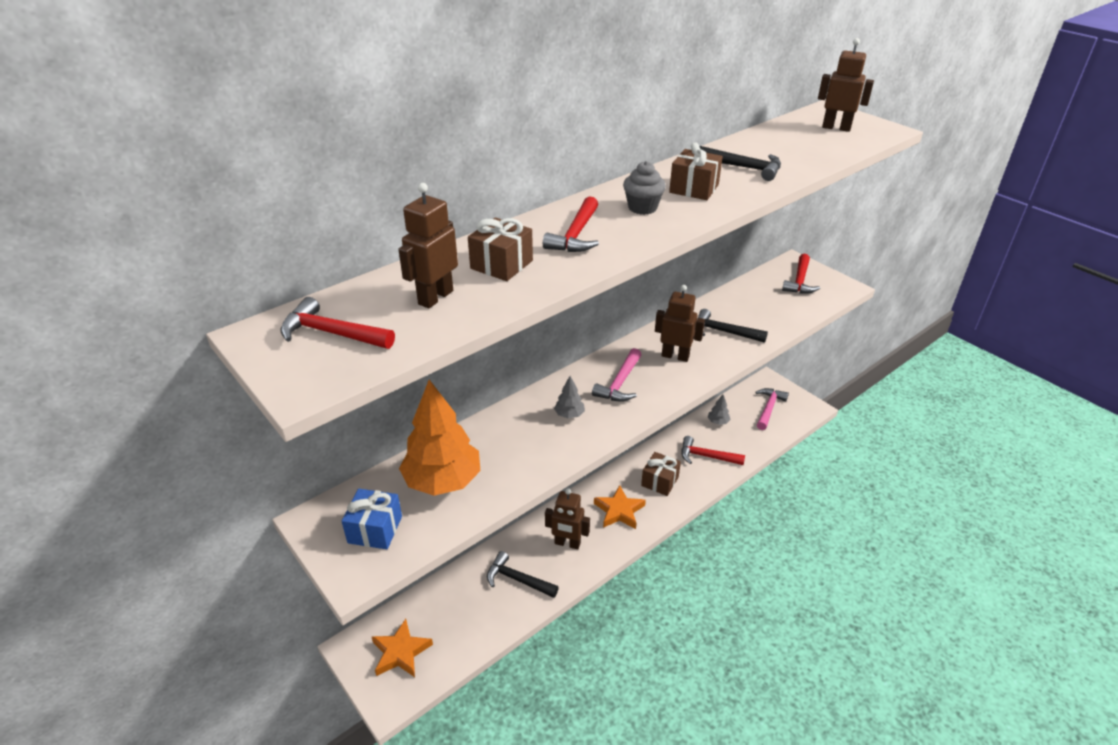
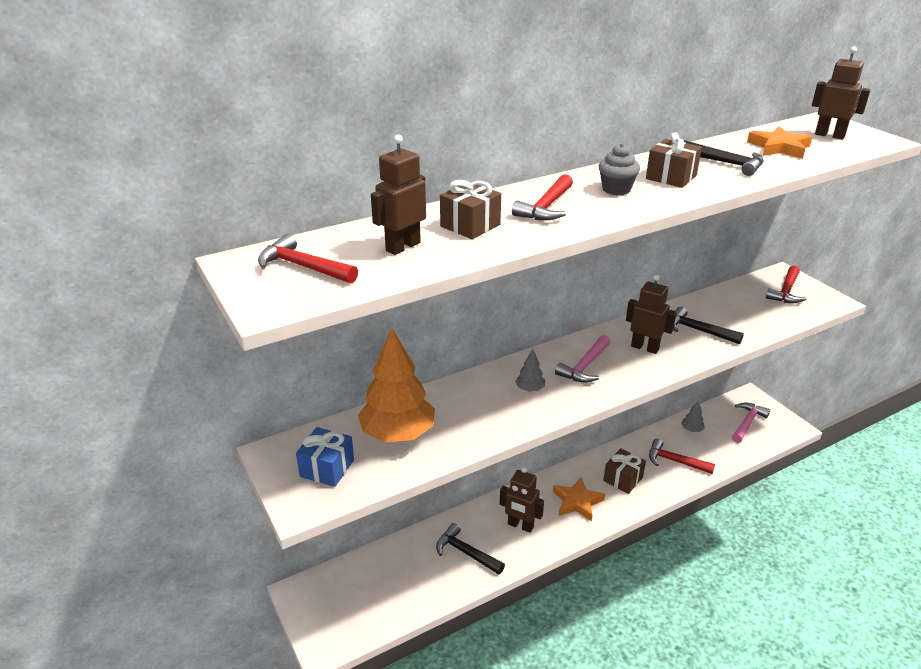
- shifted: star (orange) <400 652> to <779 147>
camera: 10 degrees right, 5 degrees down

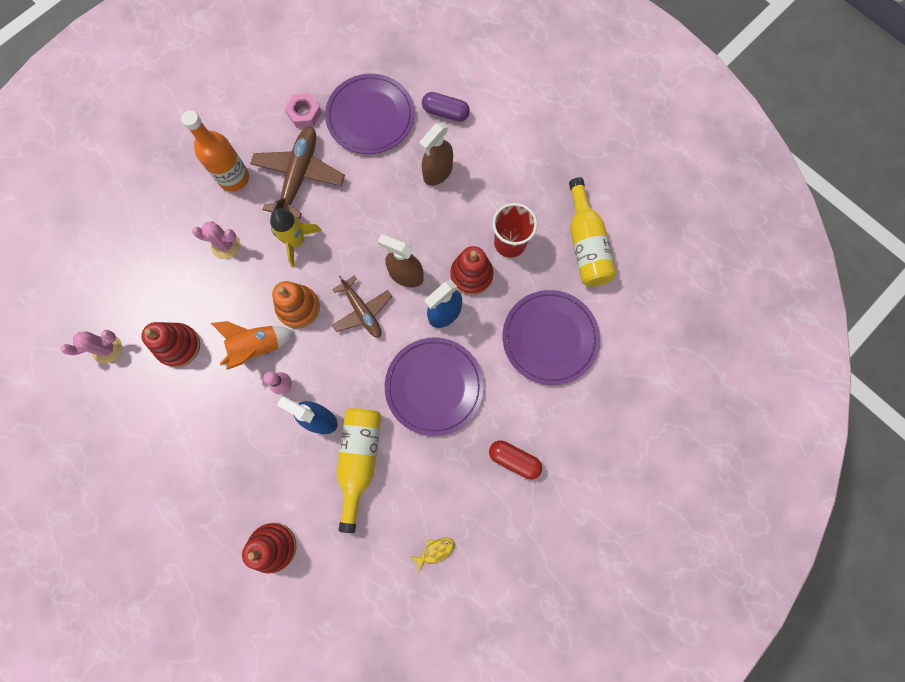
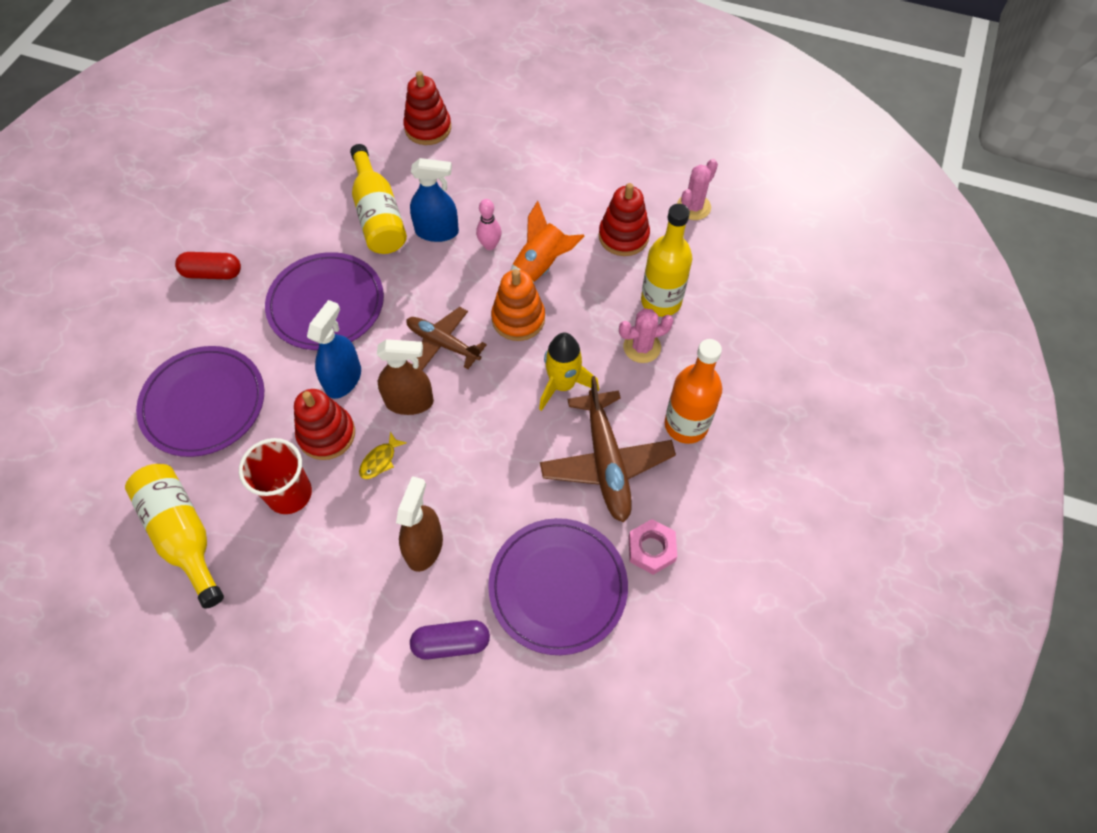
- shifted: fish (yellow) <435 551> to <380 460>
- new: bottle (yellow) <661 301>
camera: 155 degrees right, 15 degrees down

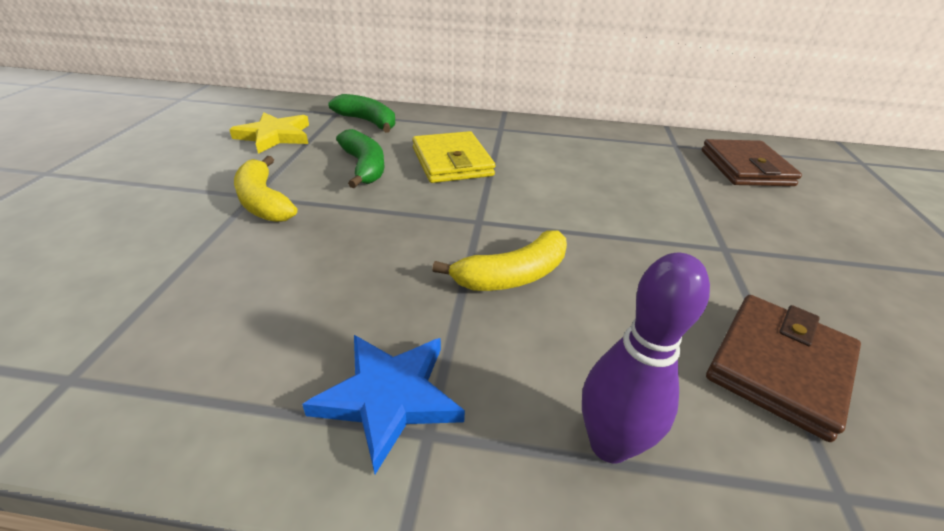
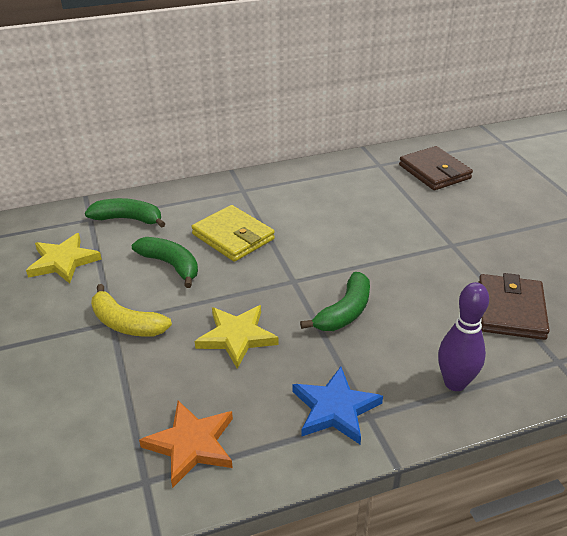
- repainted: banana (yellow) <512 275> to banana (green) <345 312>
- new: star (yellow) <237 337>
- new: star (orange) <191 444>
camera: 25 degrees left, 0 degrees up

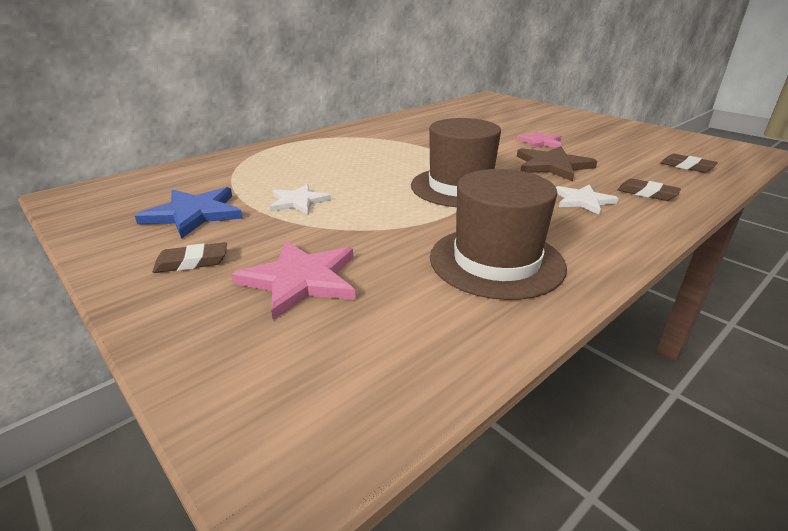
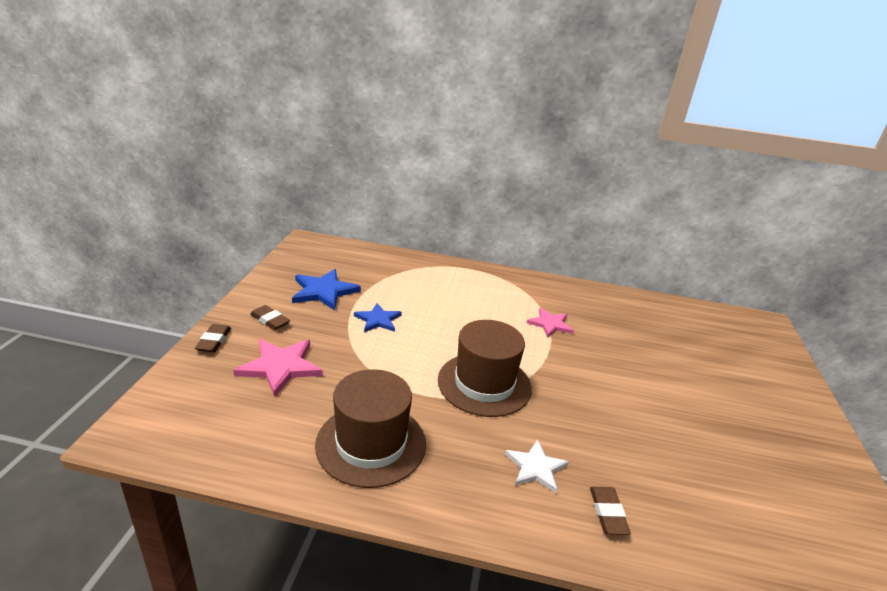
- shifted: star (pink) <540 142> to <550 324>
- gone: star (brown) <552 166>
- shifted: eraser (brown) <686 166> to <214 341>
- repainted: star (white) <298 201> to star (blue) <378 320>
camera: 50 degrees right, 0 degrees up

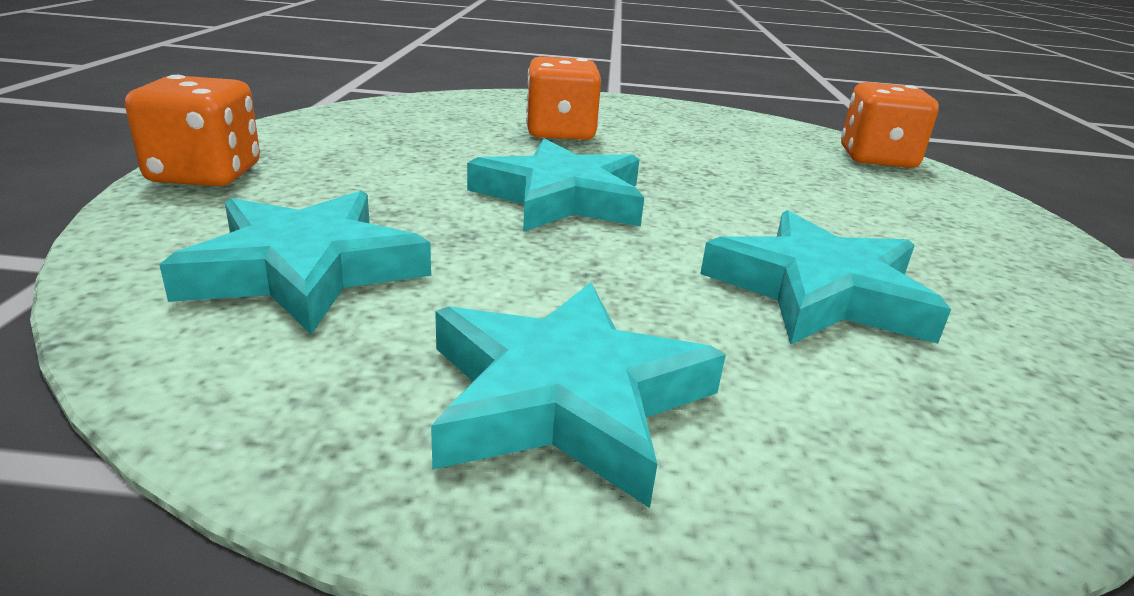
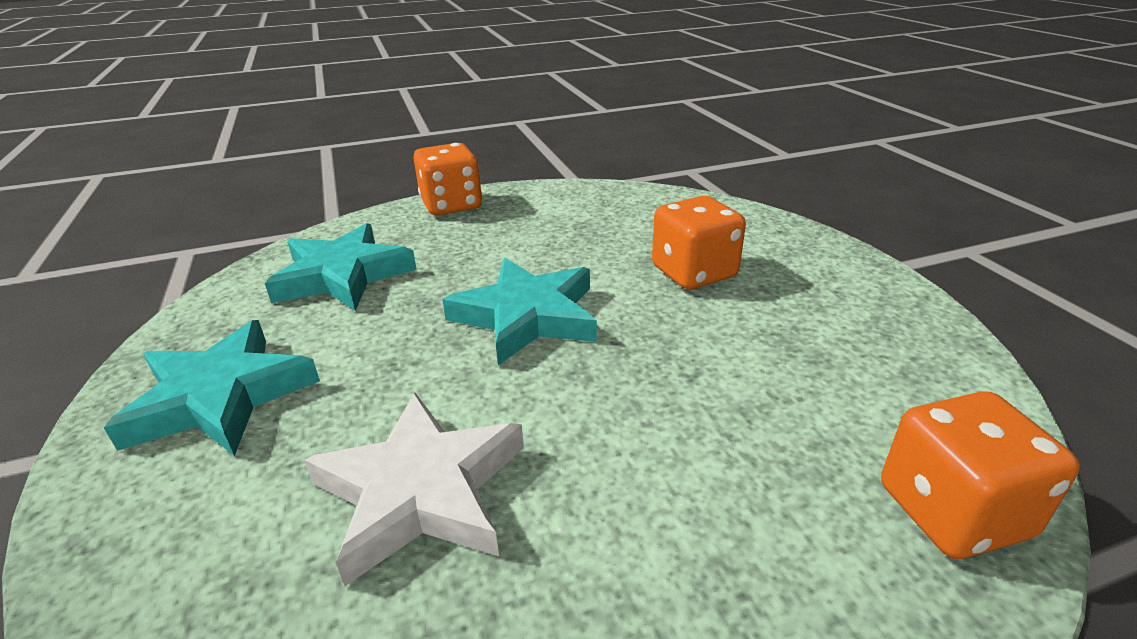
- repainted: star (turquoise) <819 291> to star (white) <421 491>
camera: 70 degrees right, 5 degrees up

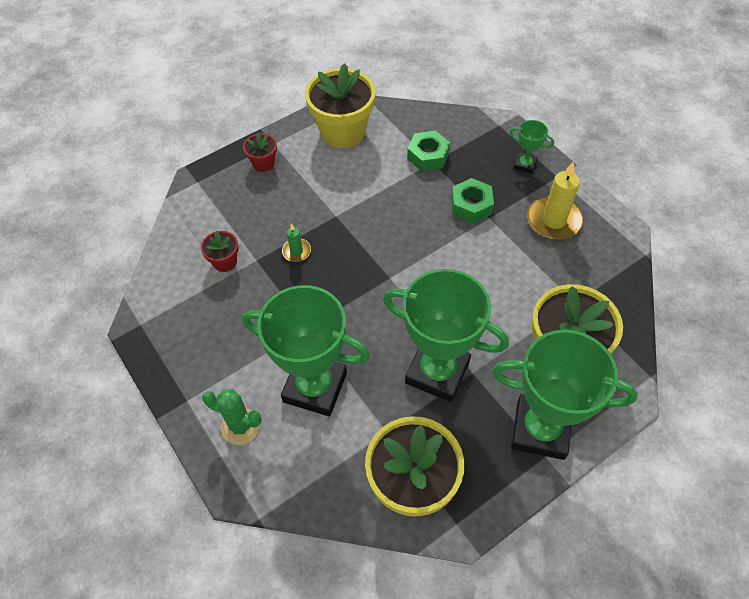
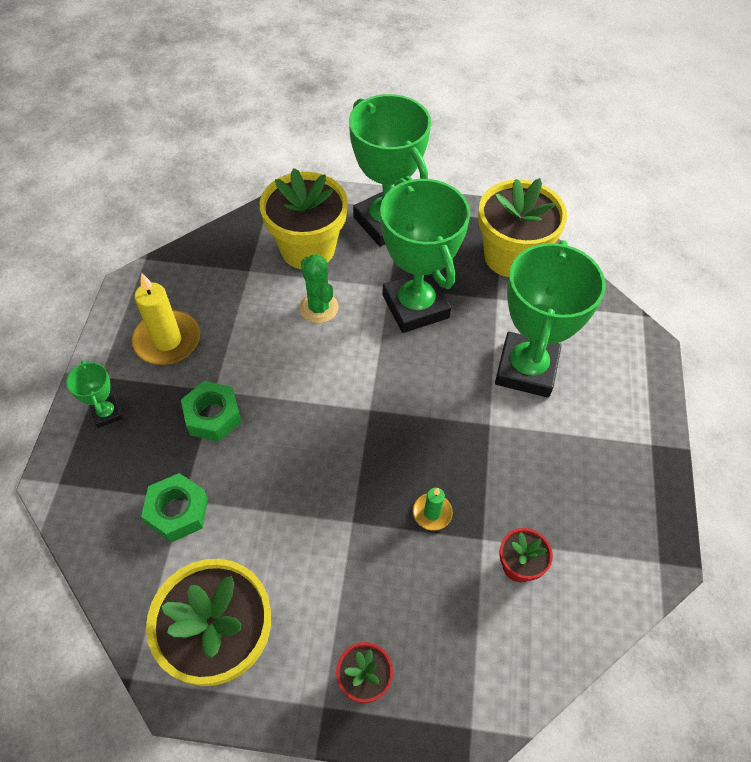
- rotated: trophy (green) <315 387> = <526 369> 45 degrees clockwise
- shifted: cactus (green) <240 426> to <319 308>
camera: 140 degrees left, 0 degrees up

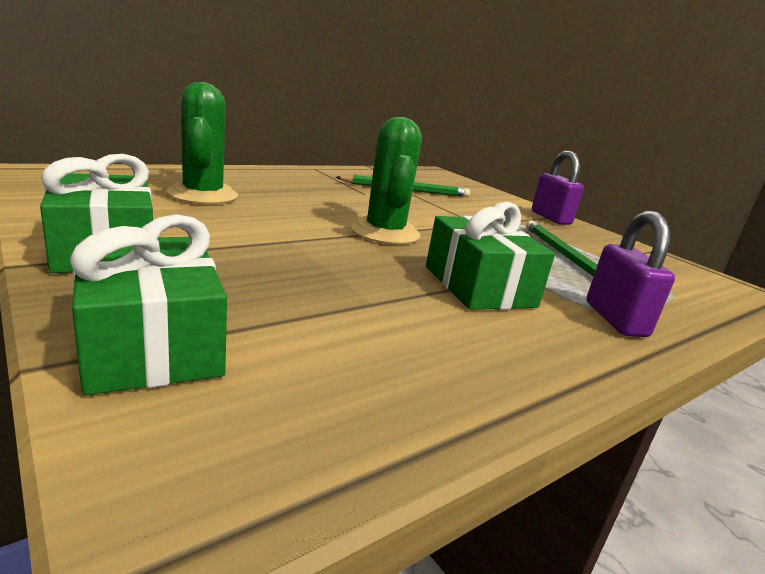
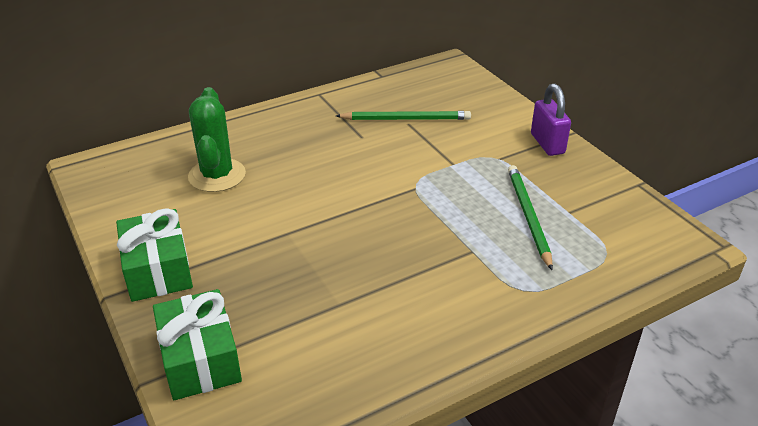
- gone: cactus (green) <385 232>
- gone: gift (green) <479 286>
- gone: padlock (purple) <615 319>
camera: 10 degrees right, 15 degrees up

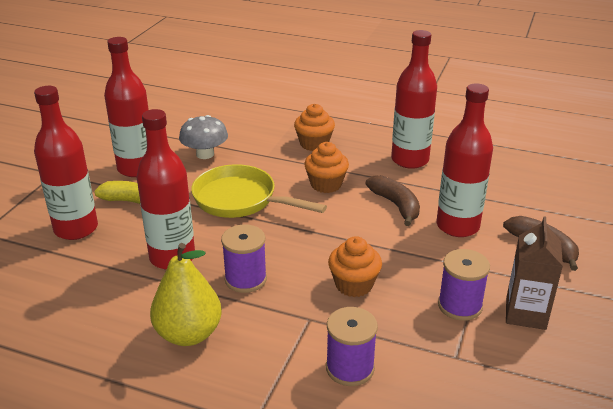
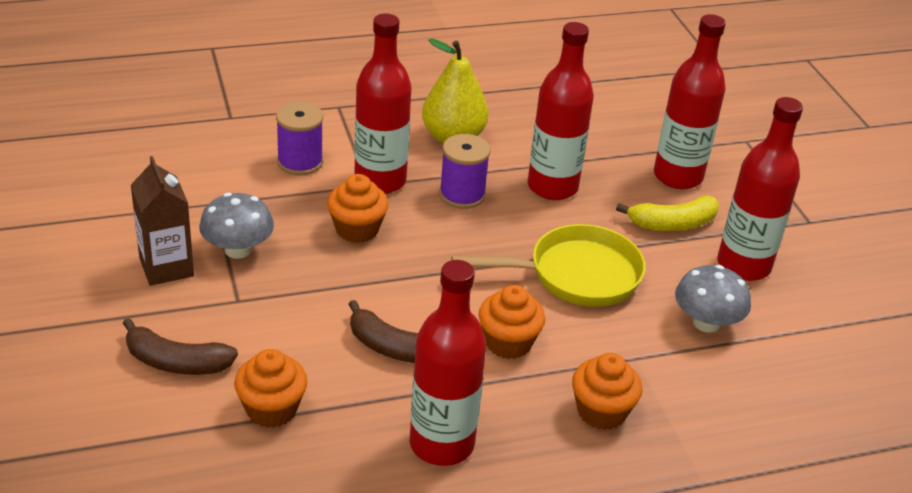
- shifted: bottle (red) <457 226> to <380 181>
- swapped: spool (purple) <460 305> to mushroom (grey) <238 249>
- new: cupcake (orange) <271 409>
camera: 140 degrees right, 5 degrees up

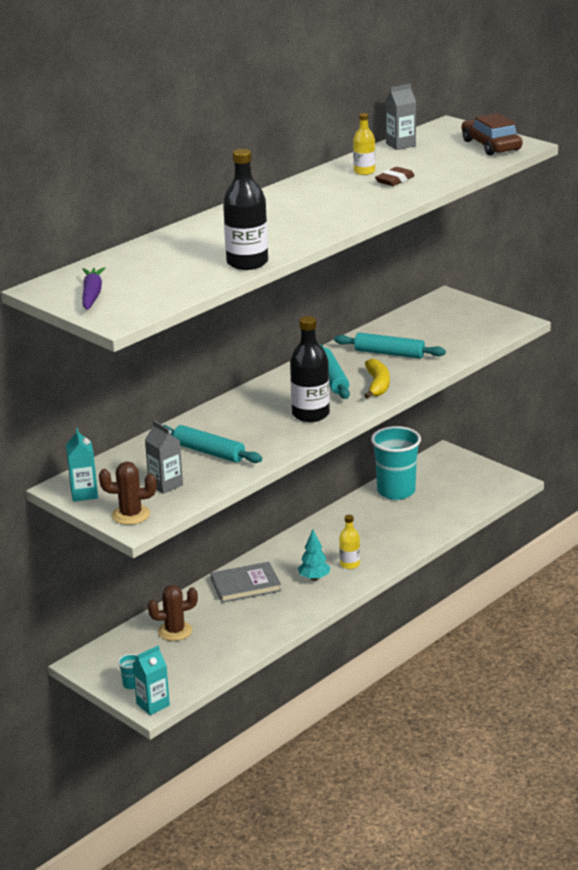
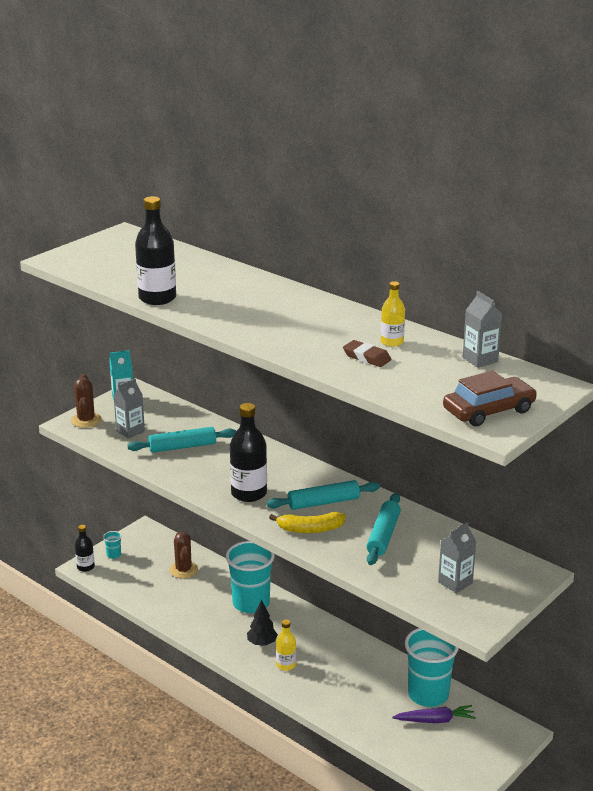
- shifted: carrot (purple) <92 295> to <435 720>
- rotated: rolling pin (turquoise) <209 452> = <182 447> 45 degrees clockwise
- repainted: tree (turquoise) <314 578> to tree (black) <262 643>
- swapped: book (grey) <245 585> to cup (turquoise) <251 603>
- swapped: carton (turquoise) <153 705> to bottle (black) <85 567>
- new: carton (grey) <455 583>
camera: 85 degrees right, 0 degrees up

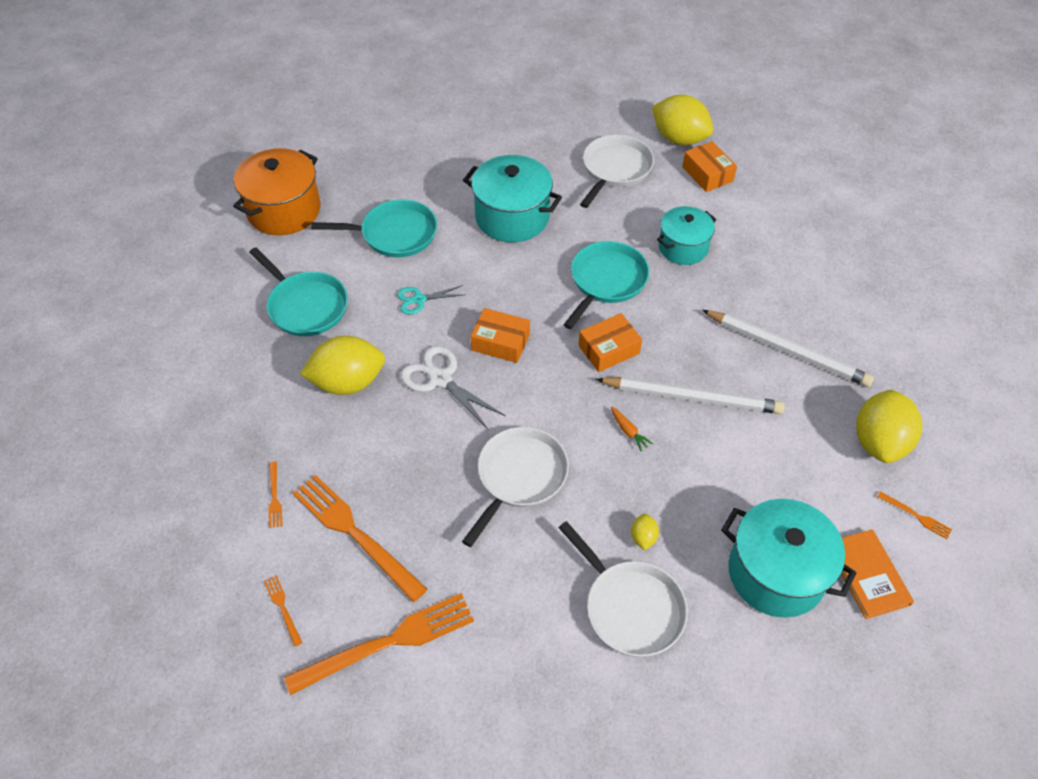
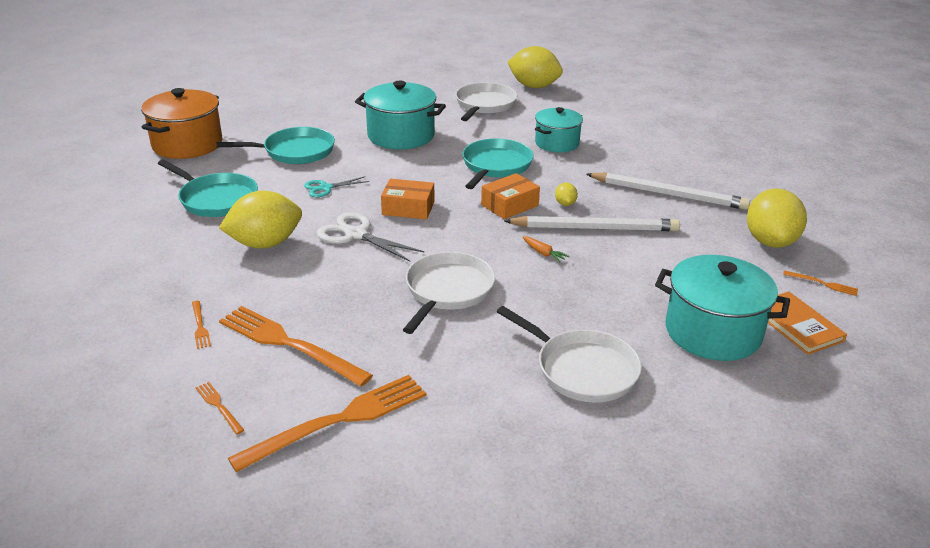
- gone: box (orange) <707 174>
- shifted: lemon (yellow) <643 537> to <565 204>
camera: 10 degrees left, 20 degrees down

